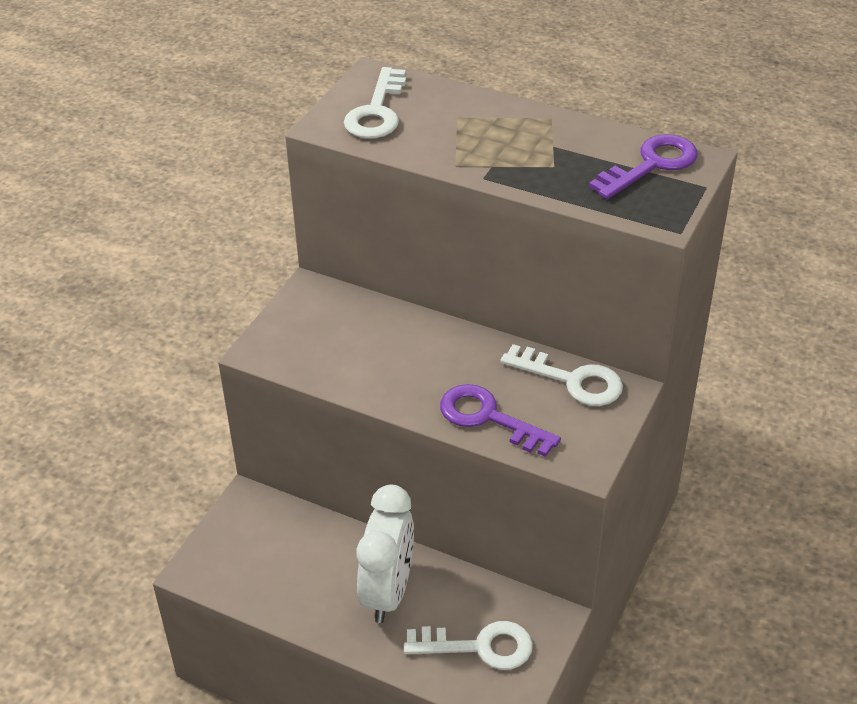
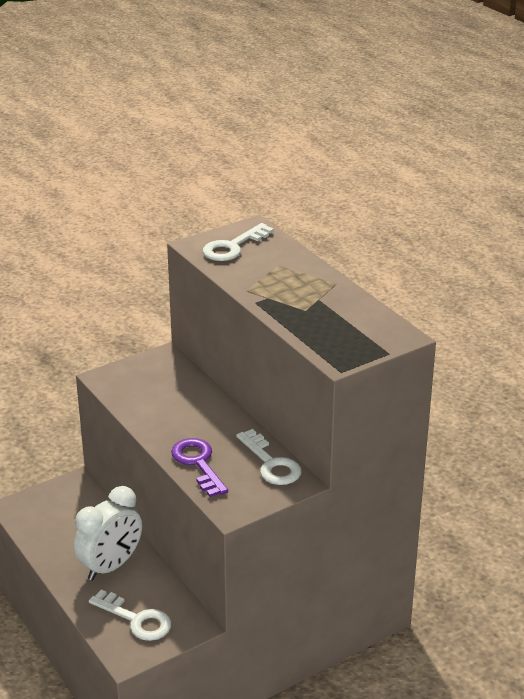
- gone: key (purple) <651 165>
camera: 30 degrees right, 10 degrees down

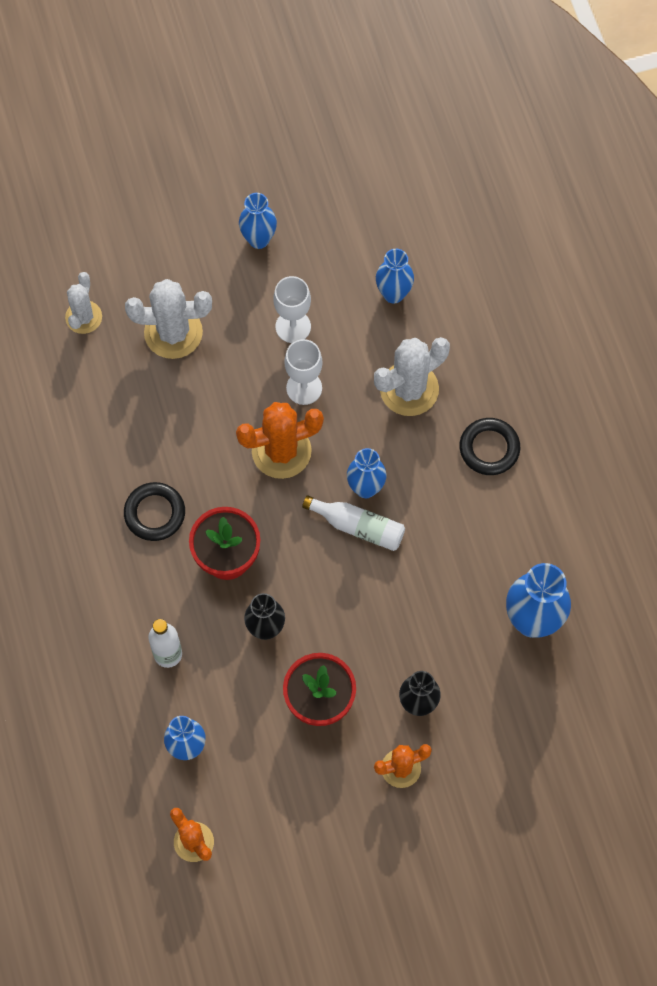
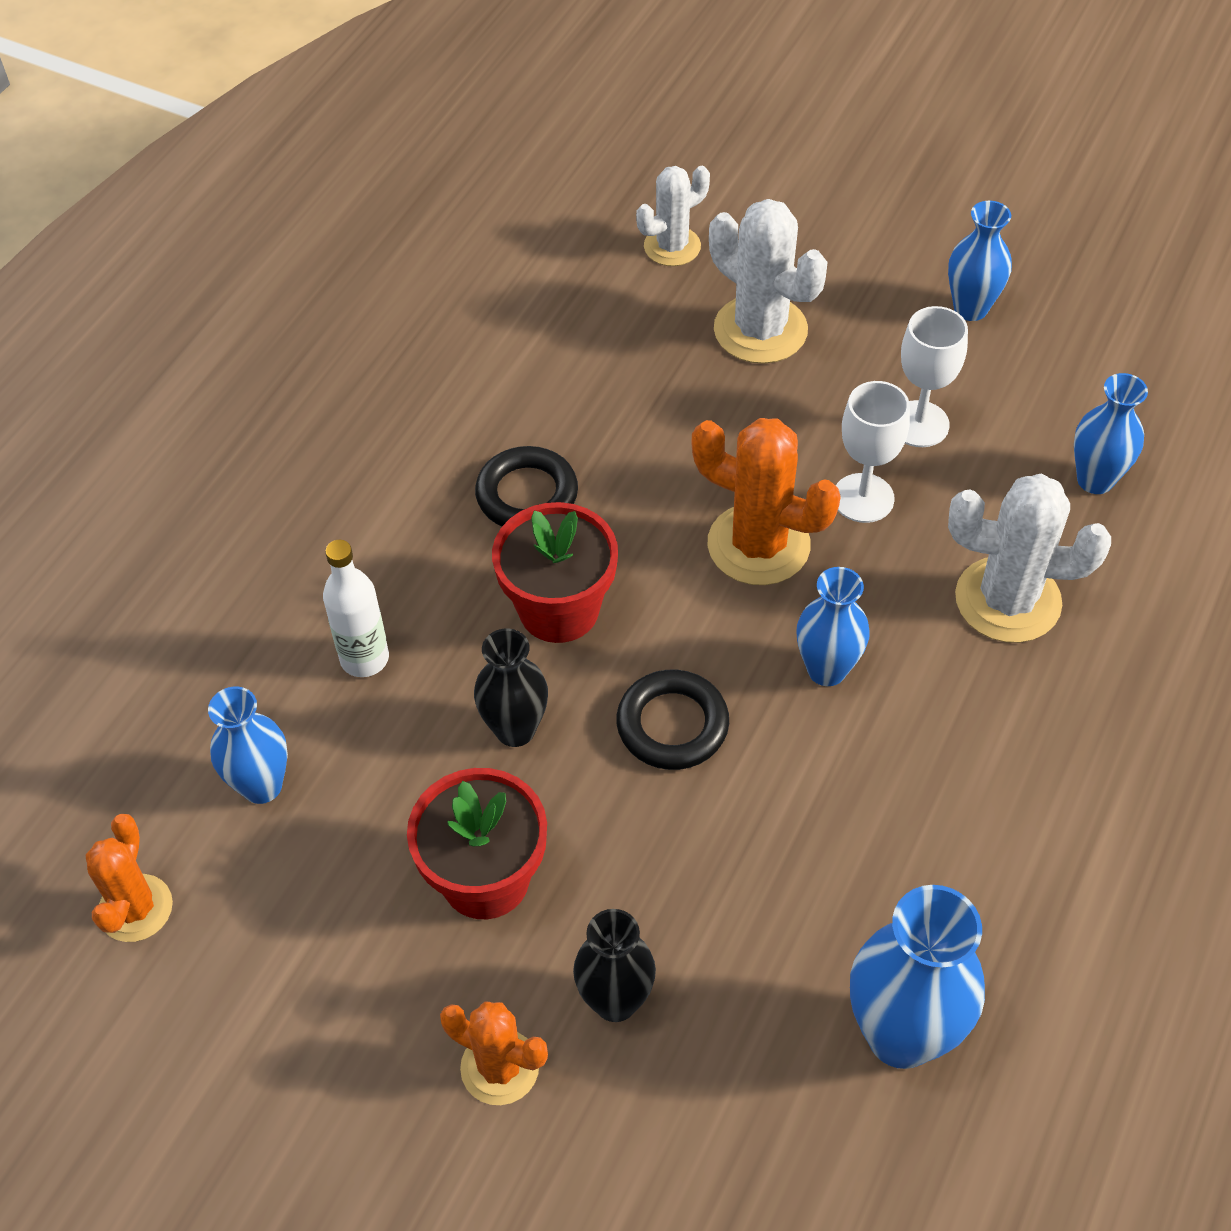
- shifted: ring (black) <489 448> to <672 725>
- gone: bottle (white) <358 526>
camera: 45 degrees right, 15 degrees down

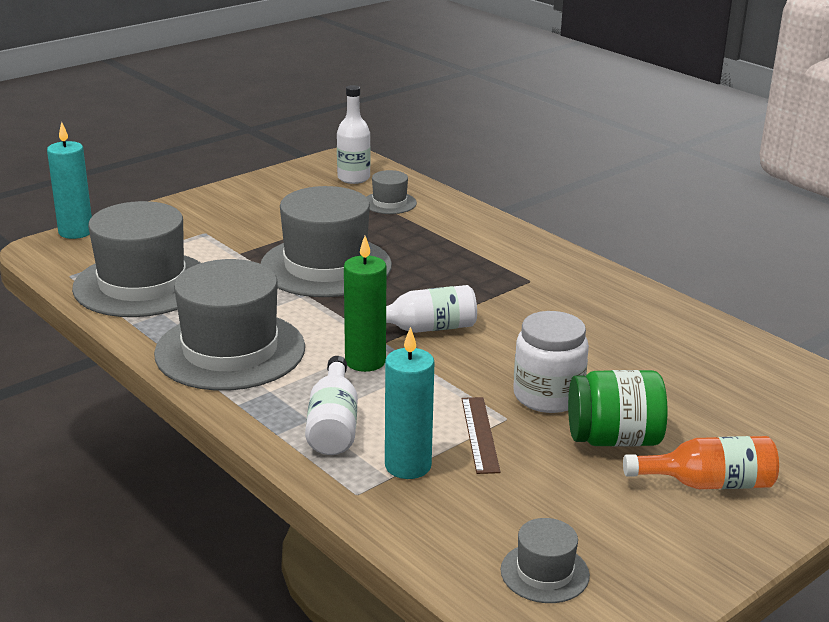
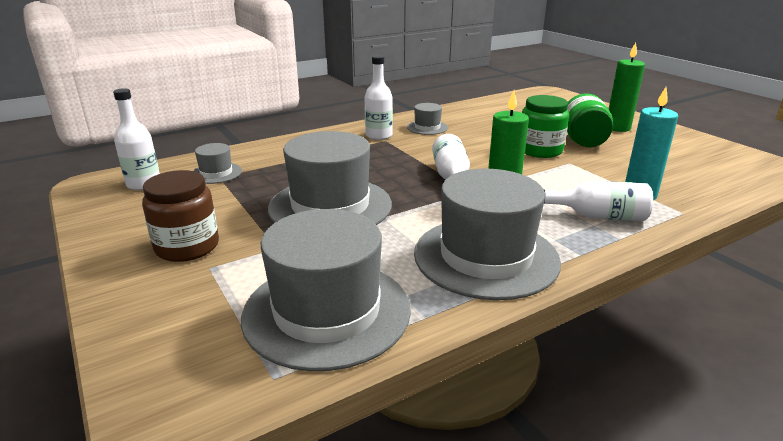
- gone: candle (turquoise) <76 232>
- repainted: jar (white) <548 396> to jar (green) <540 150>
- gone: ruler (brown) <480 434>
- swapped: bottle (orange) <708 483> to candle (green) <617 128>
- shifted: hat (grey) <544 573> to <427 127>
- new: bottle (white) <378 136>
- new: jar (brown) <187 247>
camera: 80 degrees left, 0 degrees up

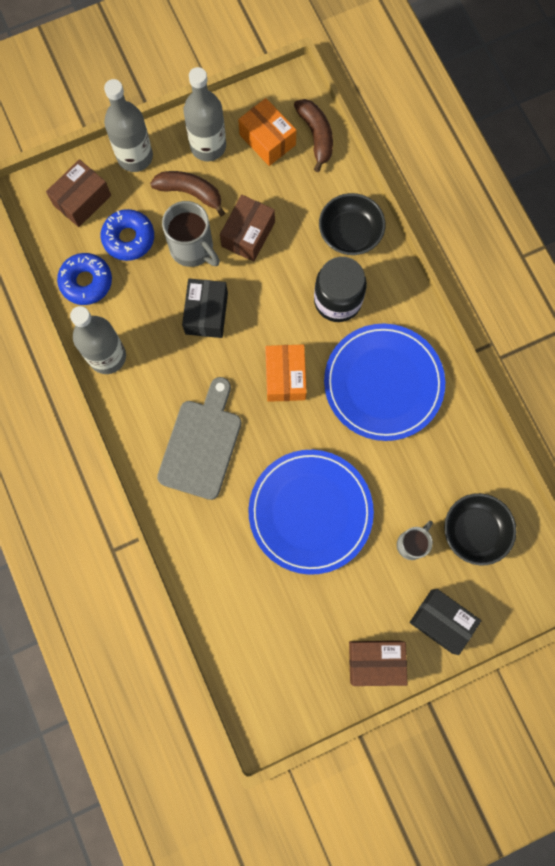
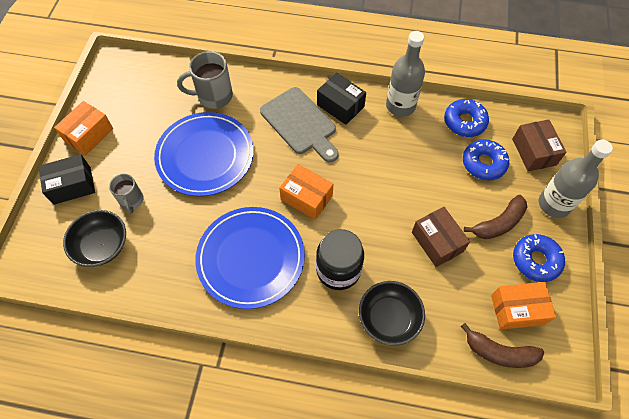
- swapped: bottle (grey) <208 146> to donut (blue) <536 260>
- shifted: mug (grey) <193 249> to <213 96>
- shifted: box (black) <206 313> to <340 106>
- repainted: box (brown) <375 662> to box (orange) <88 135>
camera: 125 degrees right, 15 degrees down

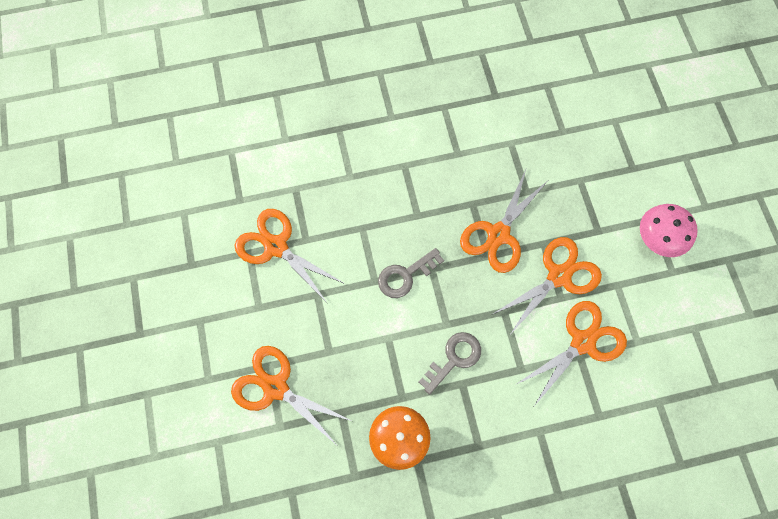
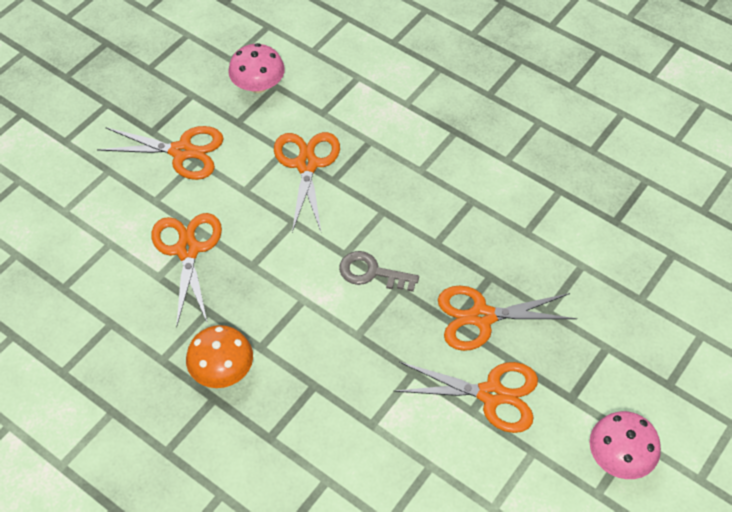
- shifted: scissors (orange) <582 342> to <182 151>
- gone: key (grey) <454 359>
- new: mushroom (pink) <258 85>
camera: 50 degrees right, 15 degrees down

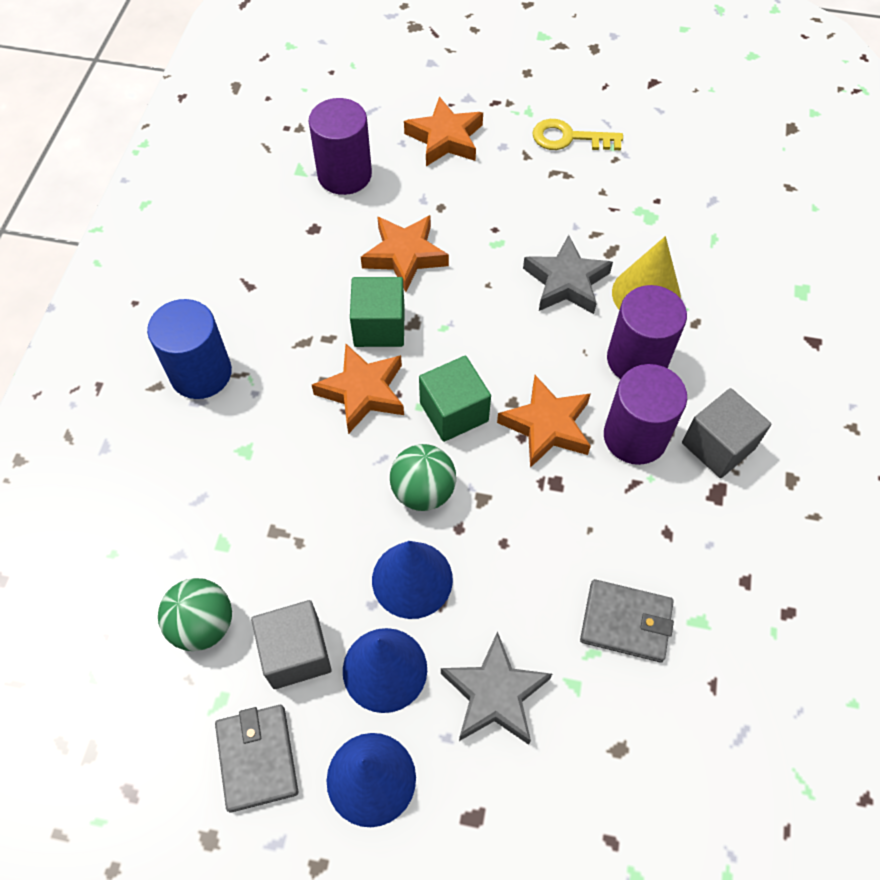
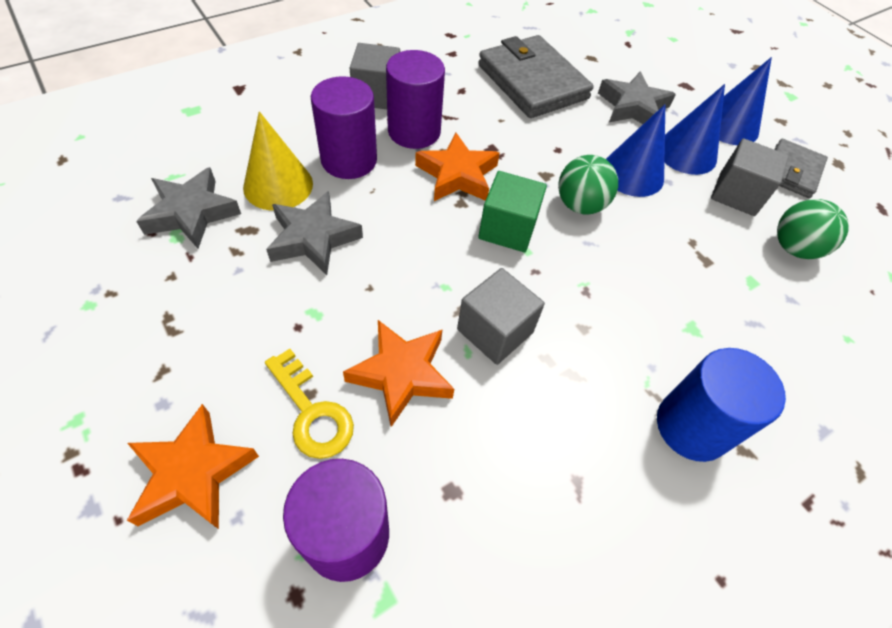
- shifted: key (yellow) <569 138> to <312 412>
- repainted: cube (green) <379 326> to cube (grey) <495 331>
- gone: star (orange) <363 392>
- scaled: wallet (grey) <625 622> = <532 82> x1.70
- new: star (grey) <191 213>
camera: 140 degrees left, 5 degrees down

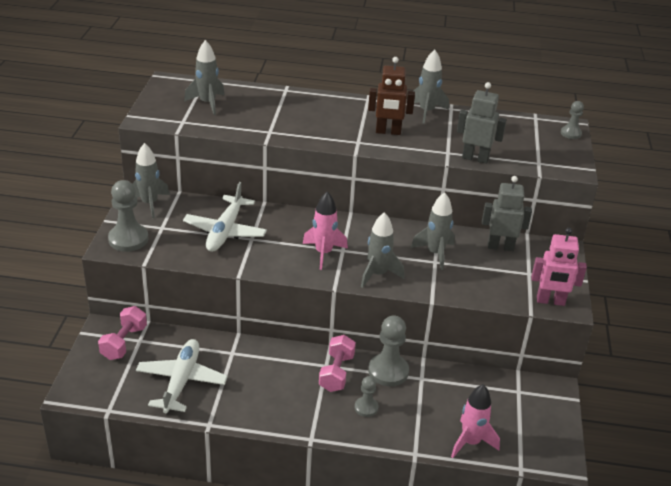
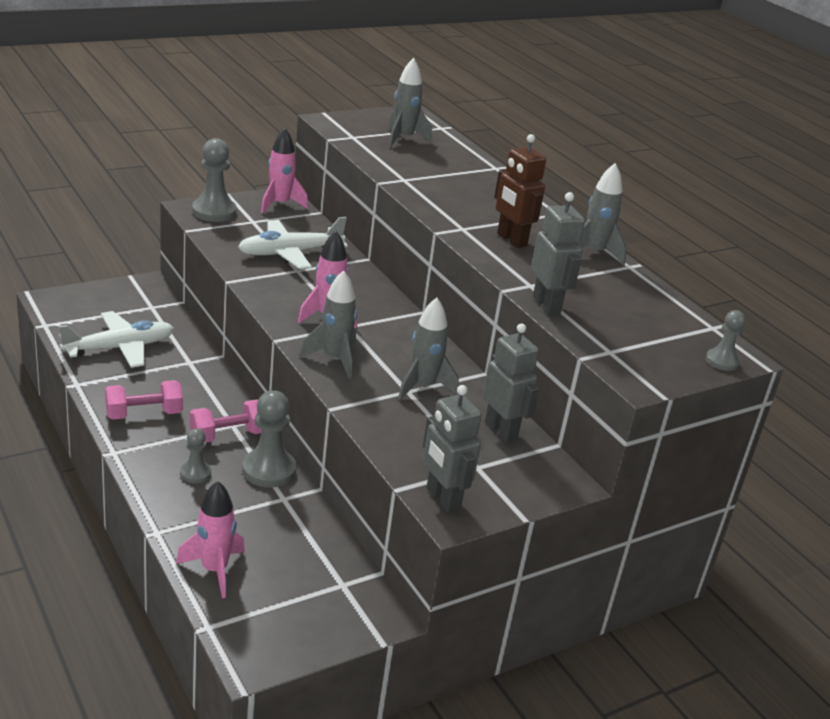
- repainted: rocket (grey) <149 204> to rocket (pink) <280 204>
- repainted: robot (pink) <550 301> to robot (grey) <442 499>
- shifted: dumbbell (pink) <124 343> to <144 414>
camera: 50 degrees right, 5 degrees down

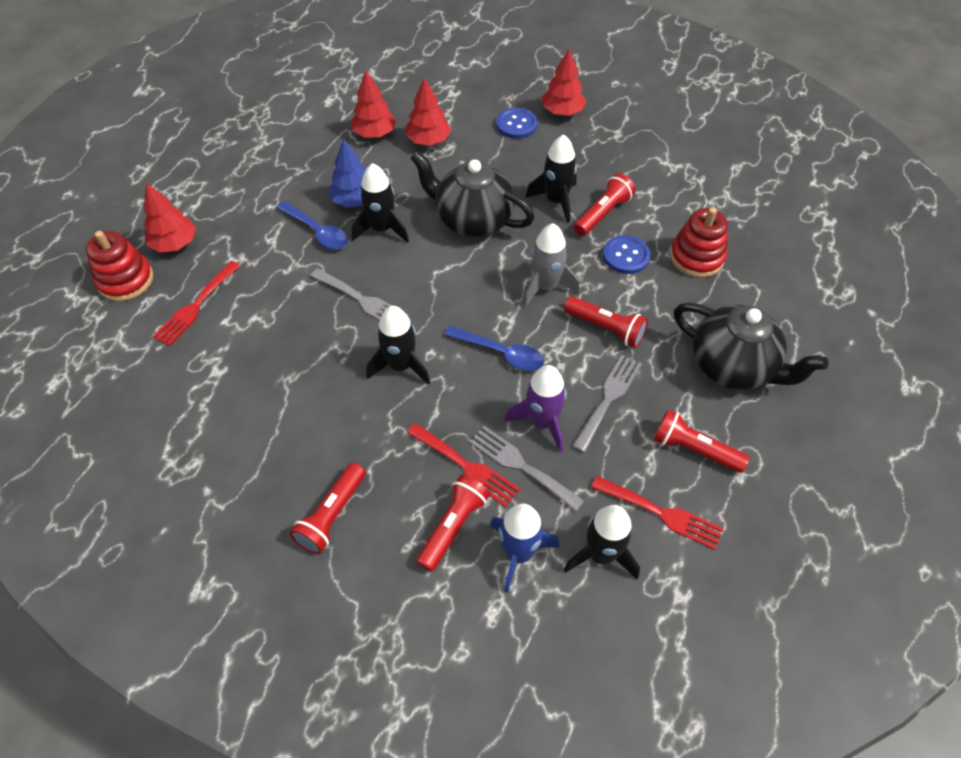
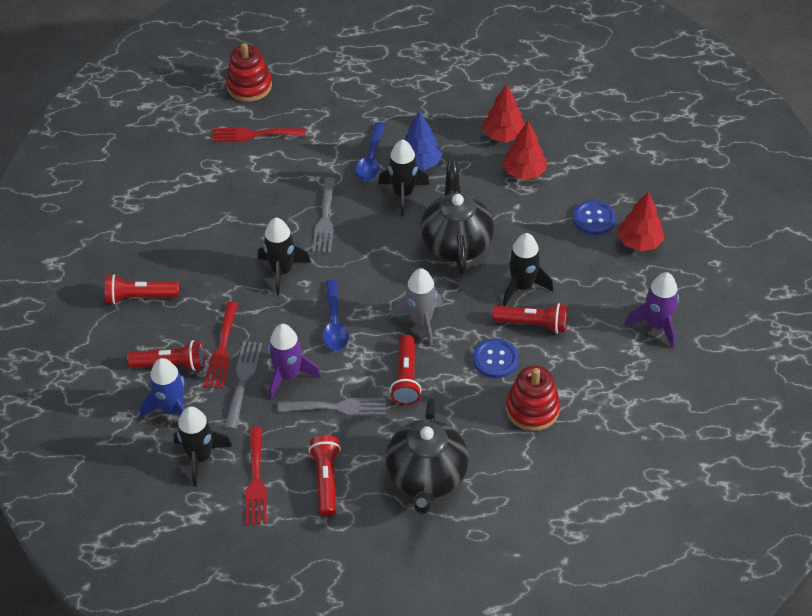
- gone: tree (red) <175 243>
- new: rocket (purple) <656 325>
camera: 60 degrees right, 5 degrees down

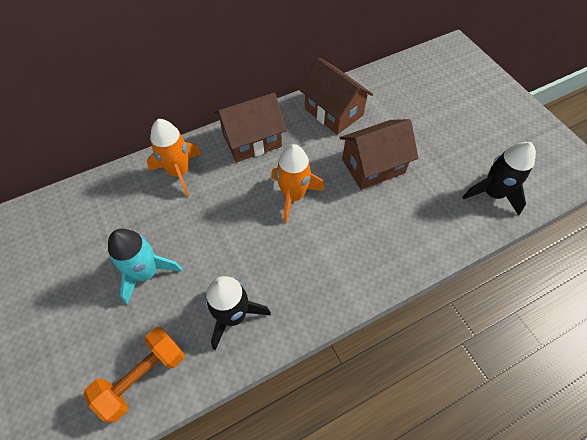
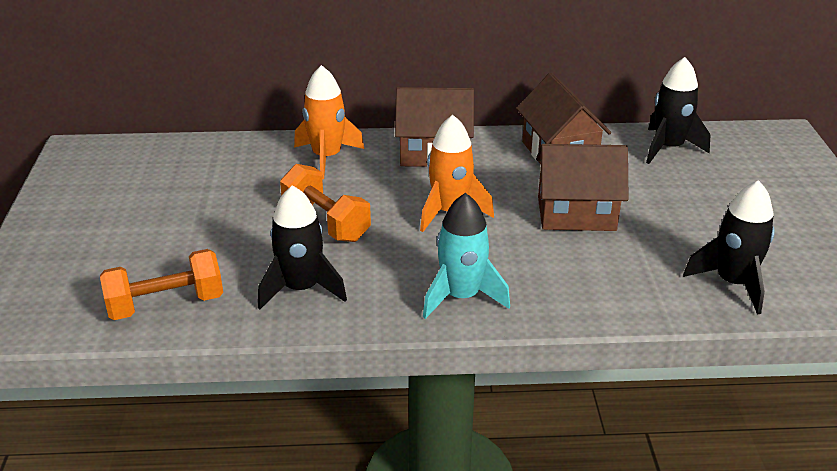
- shifted: rocket (turquoise) <146 273> to <461 297>
- new: rocket (black) <668 148>
- new: dumbbell (orange) <326 222>
camera: 25 degrees right, 25 degrees down

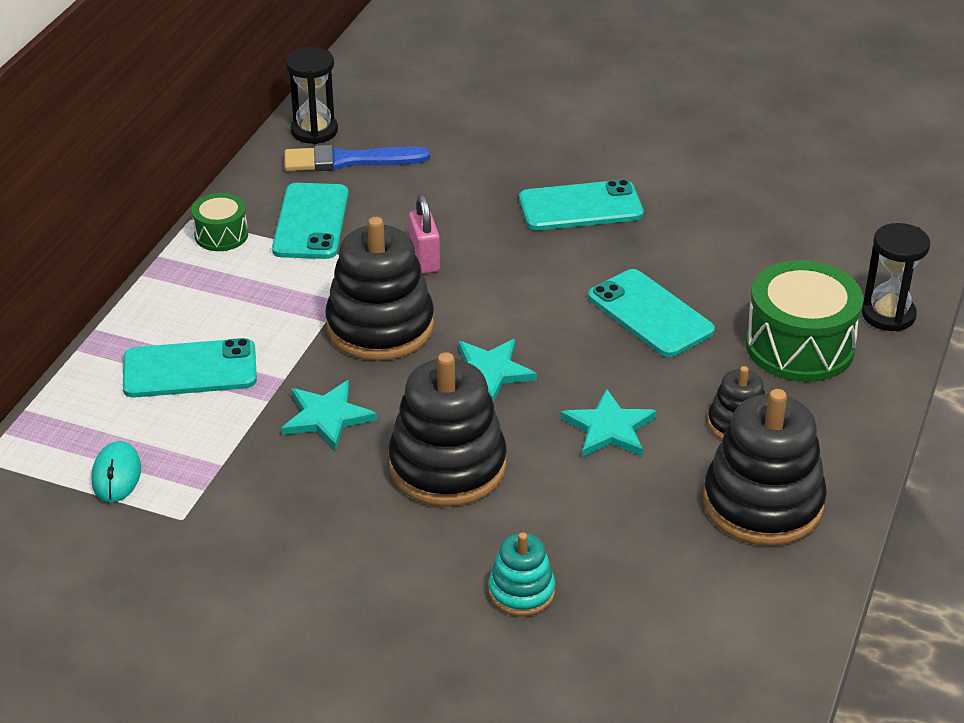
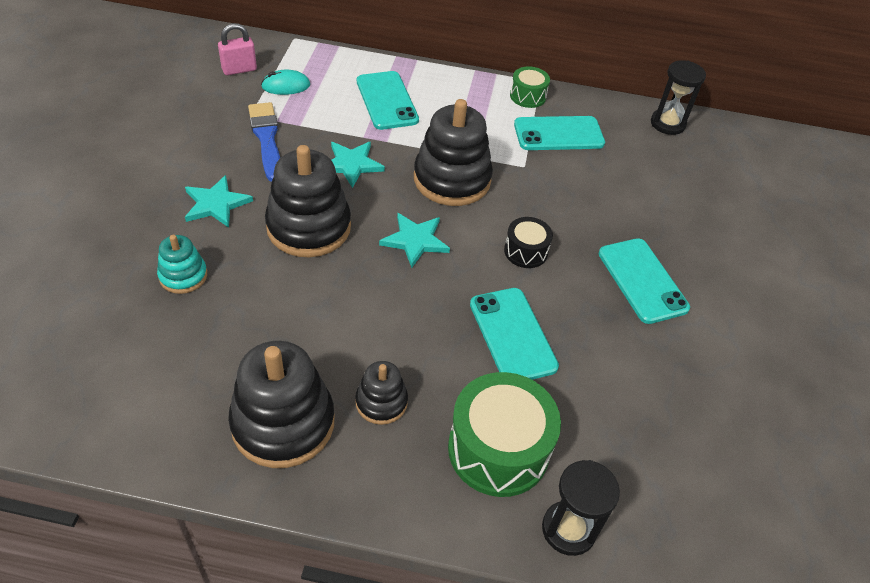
- shifted: brush (blue) <349 161> to <266 139>
- shifted: padlock (pink) <425 260> to <239 69>
- rotated: phone (turquoise) <650 314> = <512 335> 60 degrees counterclockwise
- shifted: star (turquoise) <609 428> to <216 204>
- new: drum (black) <525 251>
camera: 75 degrees right, 10 degrees up

